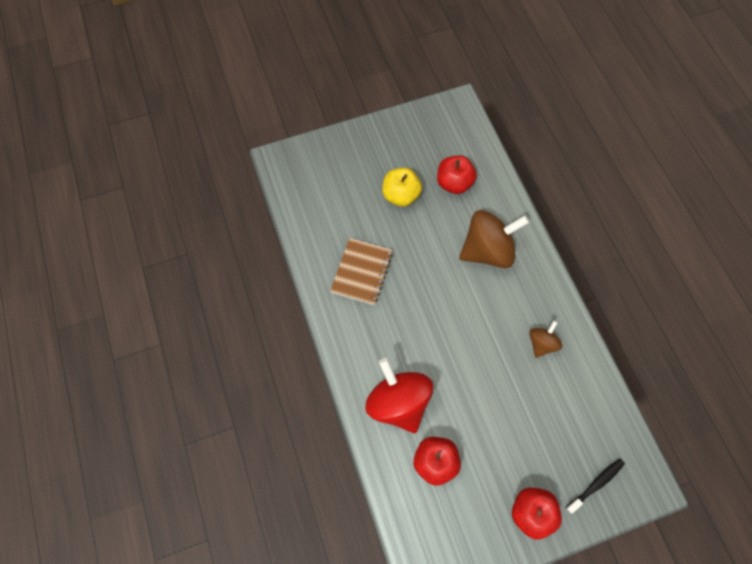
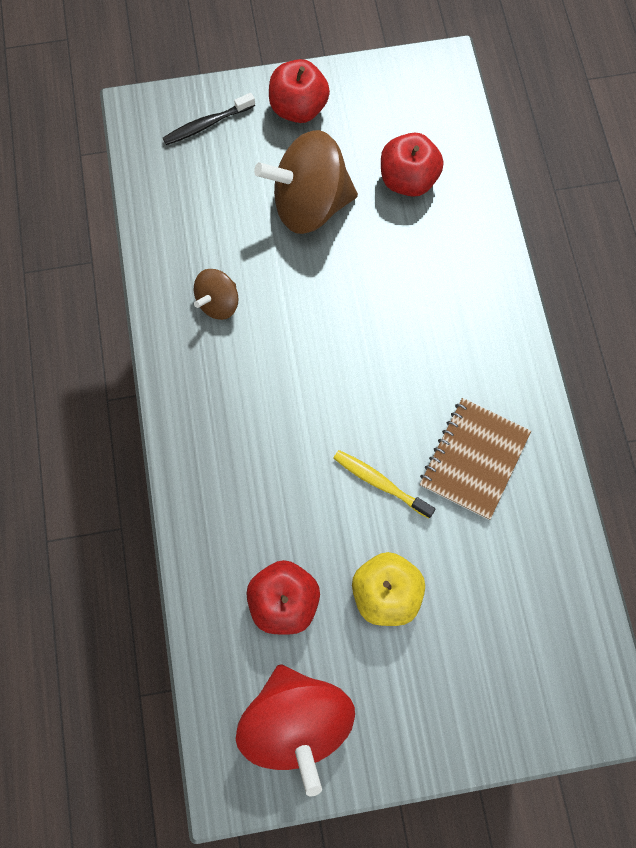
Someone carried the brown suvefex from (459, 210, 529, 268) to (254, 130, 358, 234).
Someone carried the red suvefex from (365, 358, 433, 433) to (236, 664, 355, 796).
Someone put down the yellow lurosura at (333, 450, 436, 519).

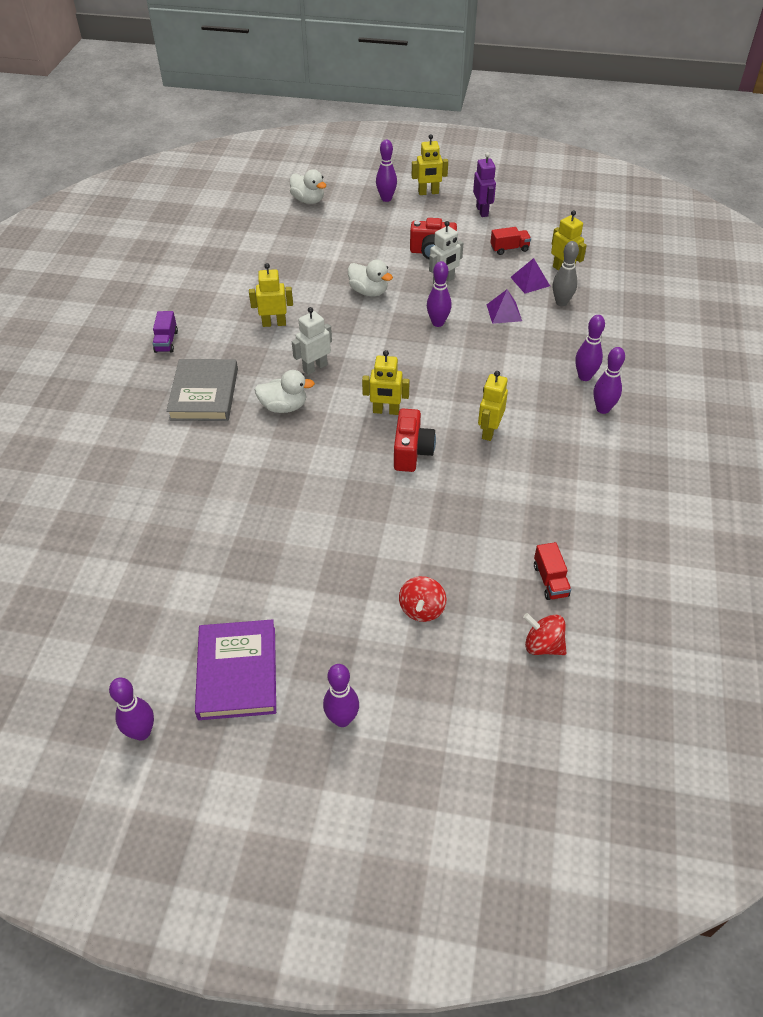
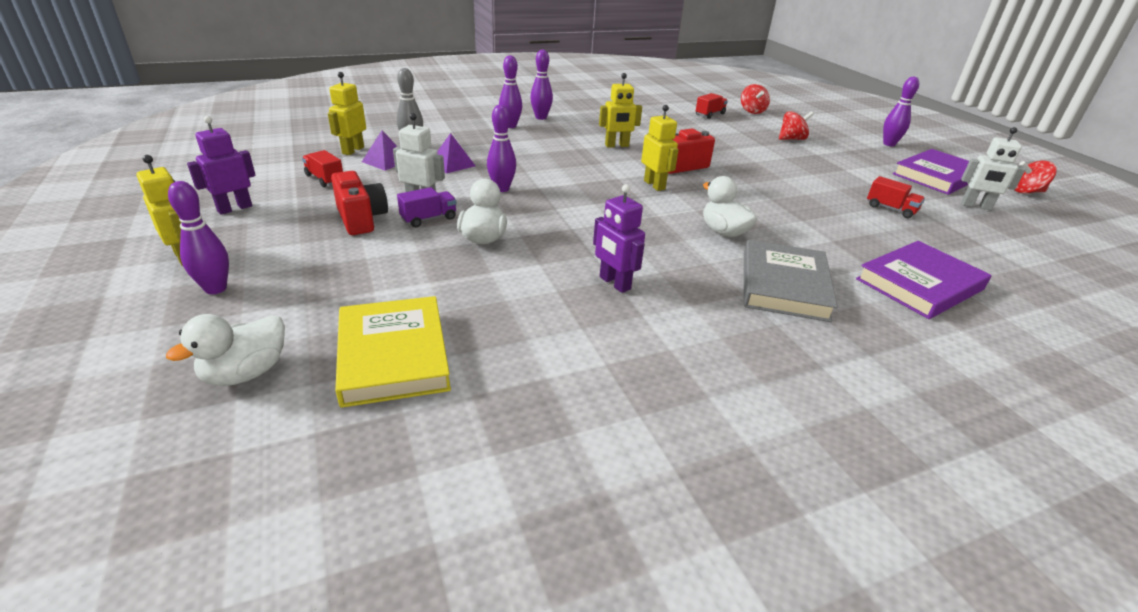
Someone rotated the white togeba at (290, 169, 326, 204) by 150 degrees counterclockwise.
Someone repainted the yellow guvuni at (249, 263, 293, 327), which became the purple guvuni at (593, 184, 645, 293).
Someone carried the white guvuni from (292, 307, 332, 375) to (961, 127, 1026, 210).
Someone carried the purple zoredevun from (153, 311, 178, 353) to (397, 187, 457, 227).
Someone rotated the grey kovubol at (166, 359, 238, 421) by 45 degrees counterclockwise.
Someone swapped the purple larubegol at (109, 678, 154, 741) for the red suvefex at (1014, 160, 1057, 193).
Someone put down the red zoredevun at (867, 176, 925, 218).
Someone put down the purple kovubol at (856, 241, 992, 319).
Someone put down the yellow kovubol at (335, 296, 451, 408).

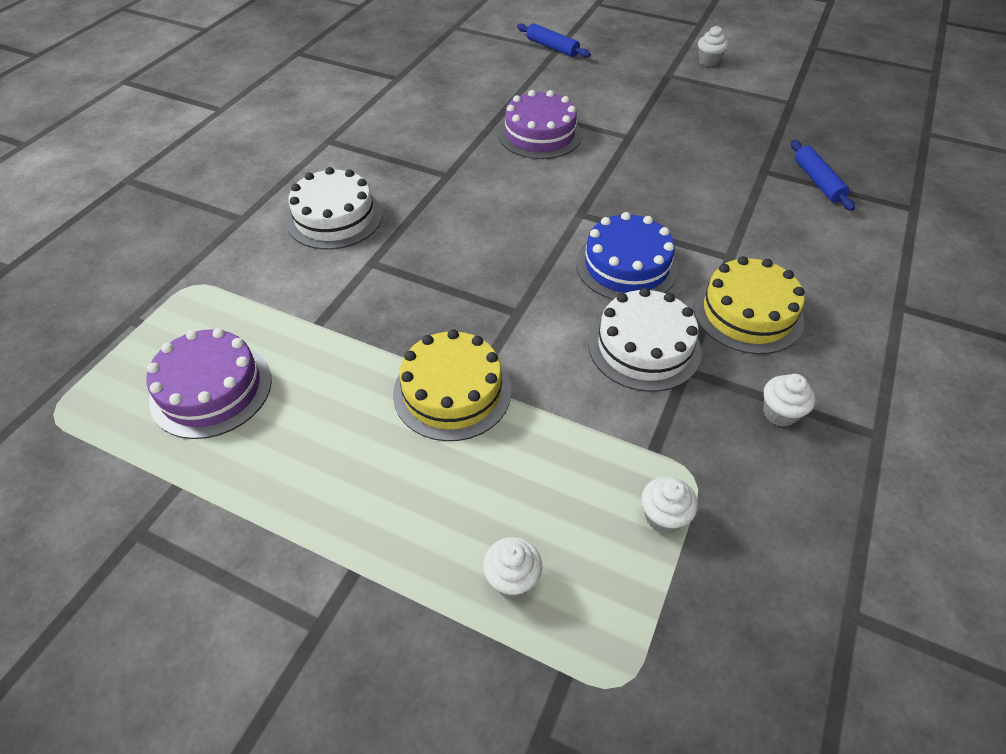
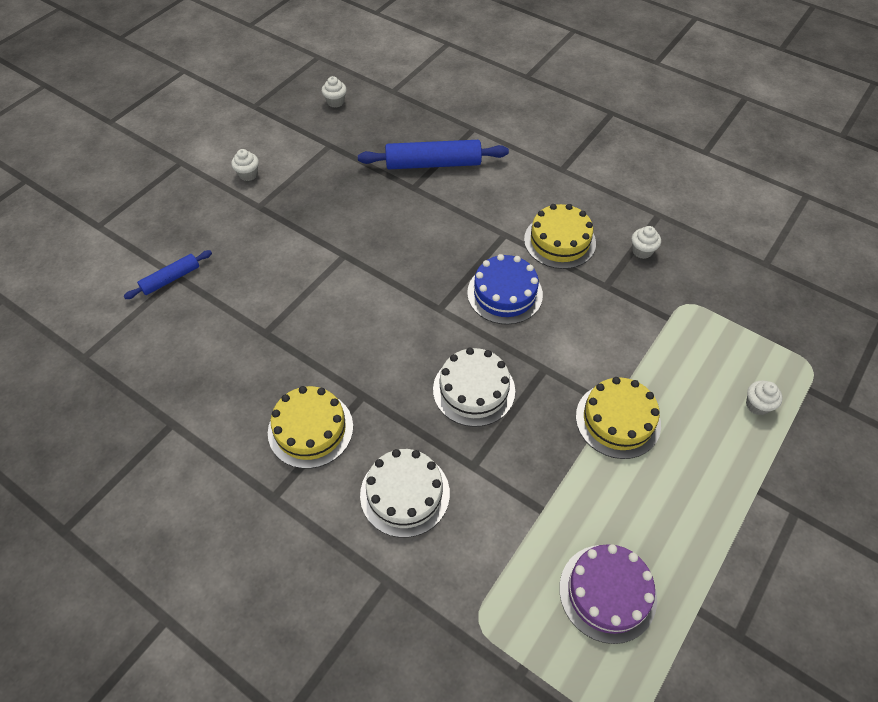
Someone took away the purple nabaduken at (498, 90, 582, 159).
Someone scaled the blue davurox at (791, 140, 855, 211) by 1.77.
Someone carried the white nabaduken from (588, 288, 701, 392) to (433, 348, 515, 427).
Someone carried the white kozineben from (641, 476, 698, 534) to (322, 76, 347, 108).
Someone put down the yellow nabaduken at (268, 386, 353, 469).

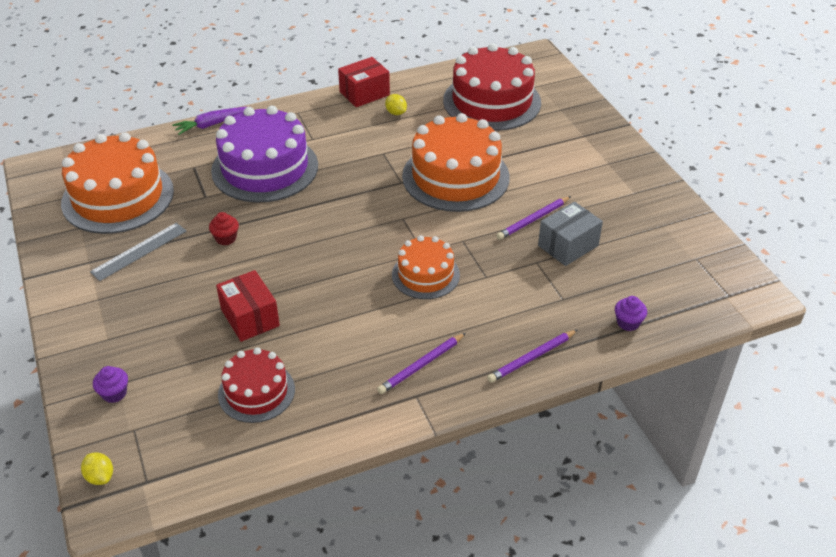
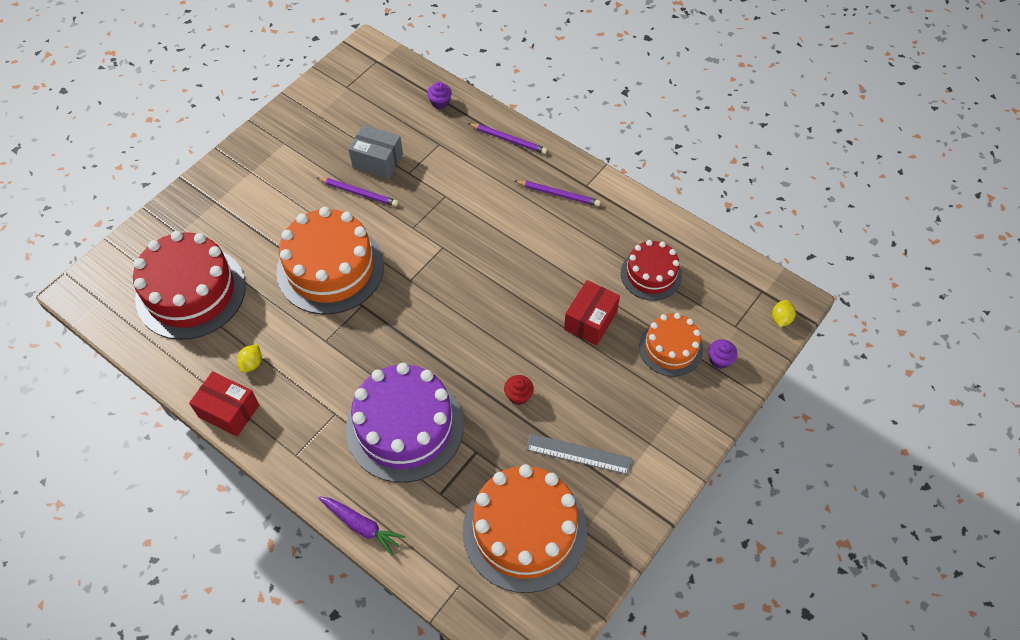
Someone carried the orange nabaduken from (392, 235, 460, 299) to (639, 313, 703, 377).

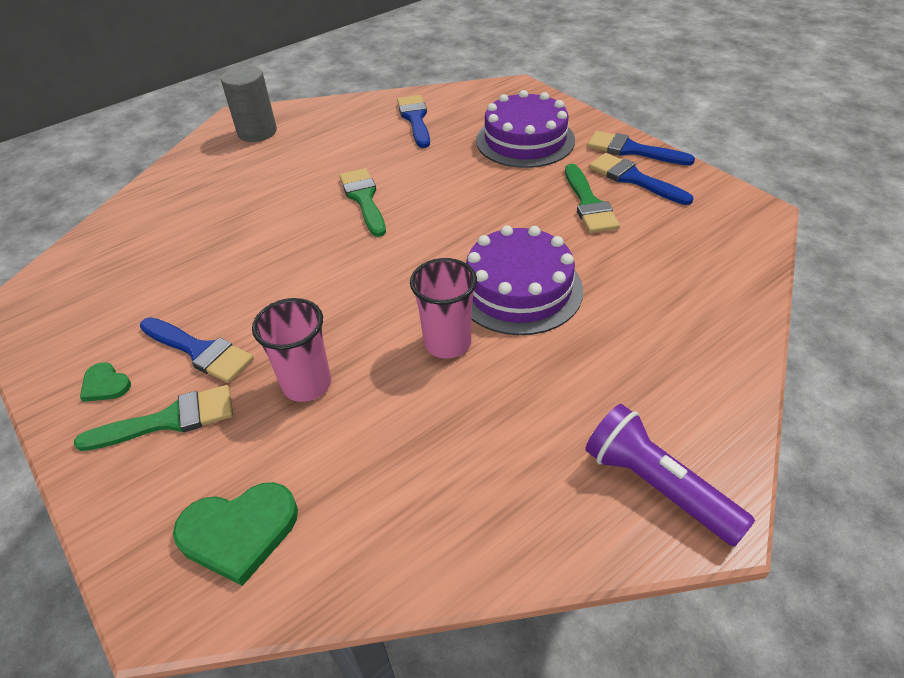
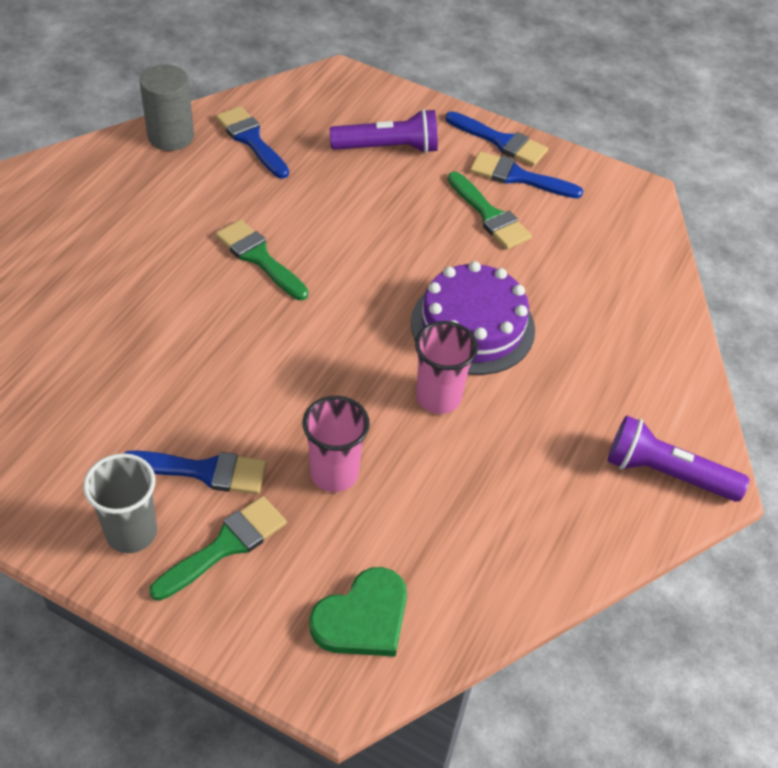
Someone carried the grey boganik from (221, 66, 277, 142) to (140, 65, 194, 151).
Someone swapped the purple nabaduken at (476, 90, 575, 168) for the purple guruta at (329, 109, 438, 153).
Someone rotated the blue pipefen at (587, 131, 695, 165) by 150 degrees counterclockwise.
Someone swapped the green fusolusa at (80, 362, 131, 402) for the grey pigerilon at (83, 453, 157, 553).

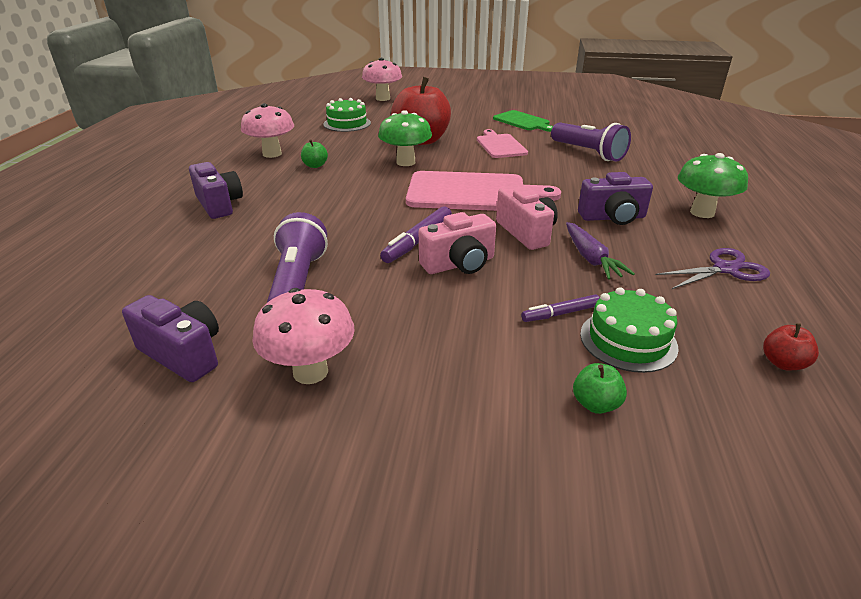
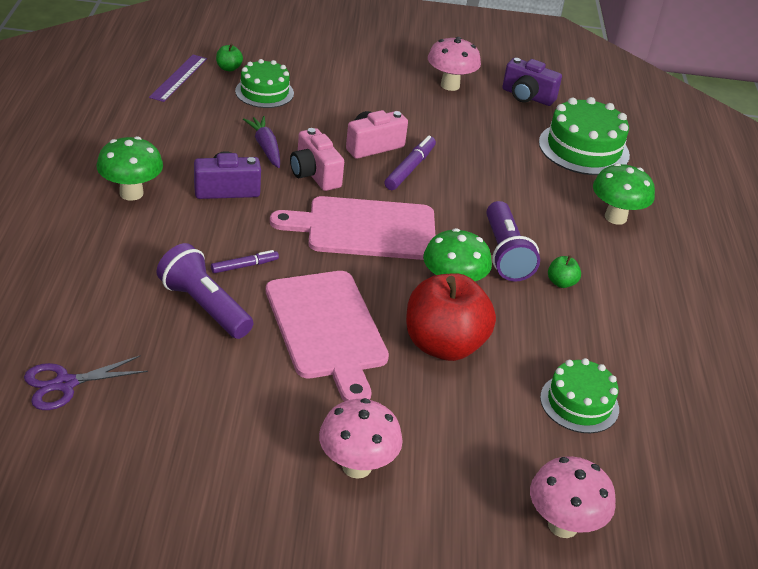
Someone carried the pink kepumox from (241, 103, 294, 158) to (319, 398, 403, 479).
Someone took away the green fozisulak at (493, 110, 553, 132).
Someone scaled the pink fozisulak at (477, 129, 528, 158) by 1.72.
Someone swapped the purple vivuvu at (189, 162, 243, 219) for the green kepumox at (593, 163, 655, 225).
Someone carried the purple guruta from (267, 212, 328, 302) to (486, 201, 540, 282).
Someone carried the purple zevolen from (656, 248, 770, 289) to (24, 355, 148, 410).
Someone carried the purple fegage from (521, 294, 600, 322) to (211, 250, 279, 273).
Someone swapped the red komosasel at (763, 323, 819, 370) for the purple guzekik at (149, 55, 207, 102).
Someone carried the green komosasel from (573, 363, 627, 414) to (216, 44, 243, 71).
Someone put down the green nabaduken at (539, 97, 630, 175).

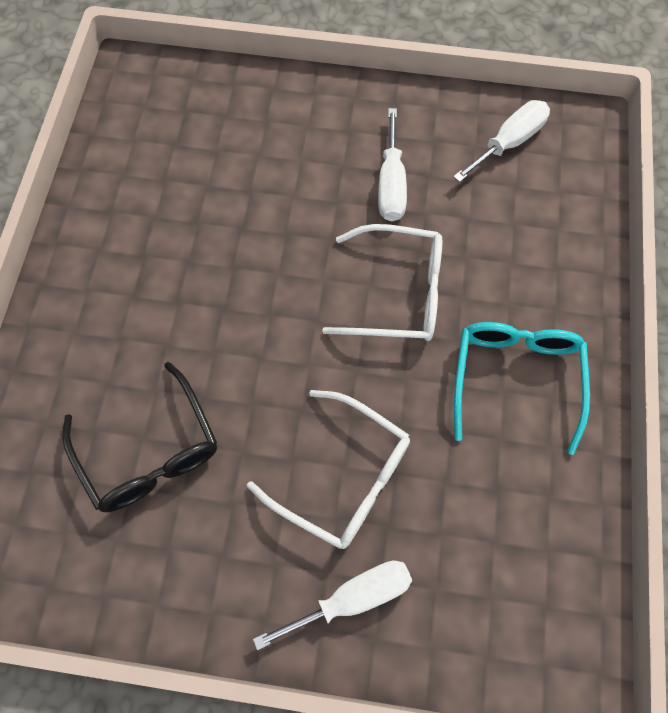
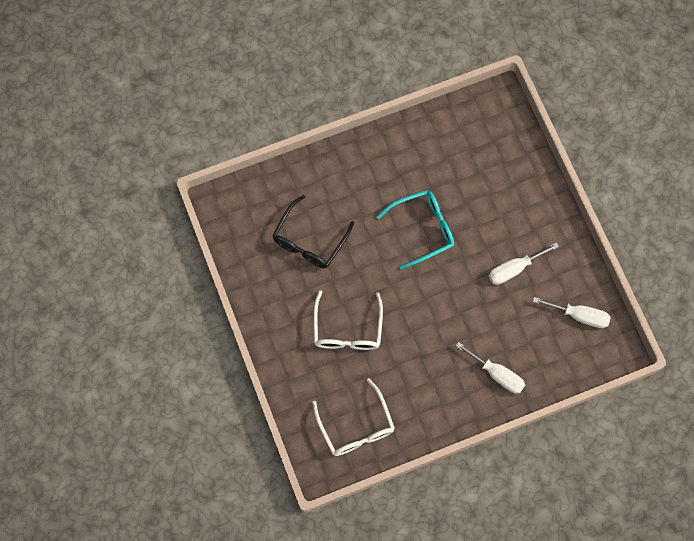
Someone carried the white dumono from (322, 224, 442, 341) to (312, 378, 395, 456).
Someone carried the turquoise dumono from (454, 322, 590, 455) to (377, 190, 454, 269).
Someone carried the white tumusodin from (253, 561, 412, 650) to (456, 342, 525, 394).

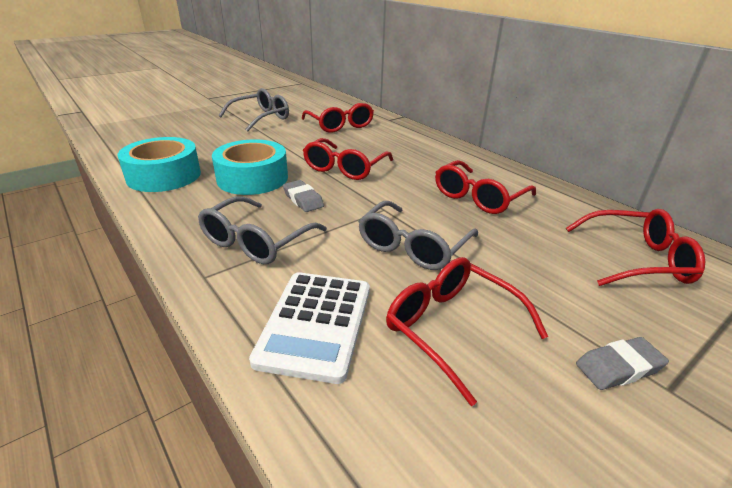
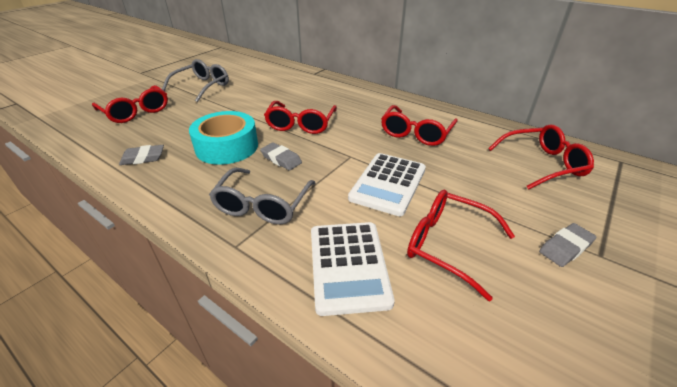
Someone carried the red dumono from (301, 103, 374, 133) to (92, 85, 168, 123).
Someone swapped the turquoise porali at (117, 137, 201, 192) for the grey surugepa at (119, 145, 164, 165).
Someone swapped the grey dumono at (358, 201, 478, 270) for the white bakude at (348, 153, 426, 216).

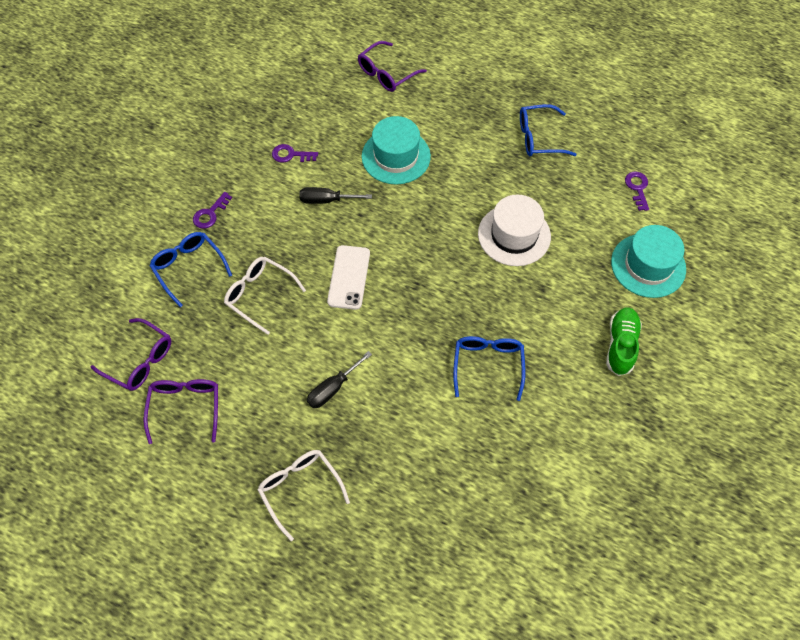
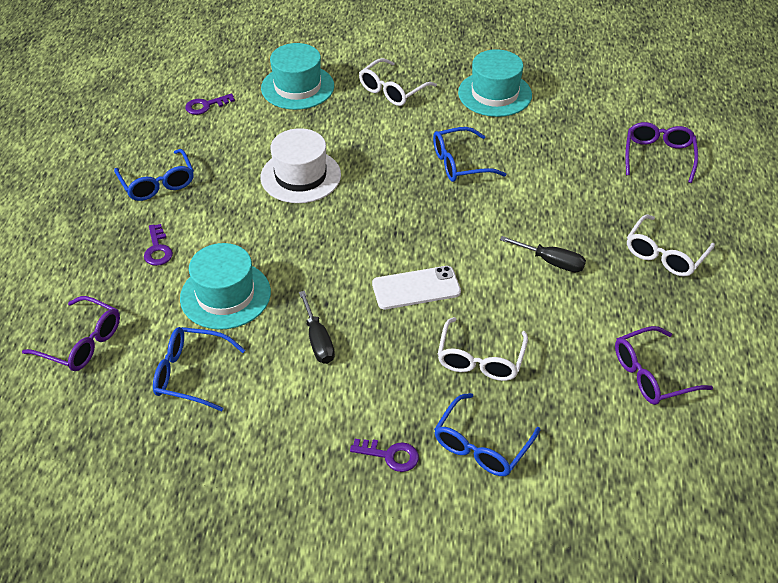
Someone carried the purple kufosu from (272, 144, 318, 163) to (144, 224, 173, 266).
Someone swapped the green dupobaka at (606, 307, 642, 376) for the white dumono at (359, 58, 437, 106).
Someone carried the purple dumono from (90, 318, 171, 391) to (625, 122, 698, 183).
Someone put down the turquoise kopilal at (458, 49, 532, 117).
Someone put down the blue dumono at (153, 327, 245, 411).

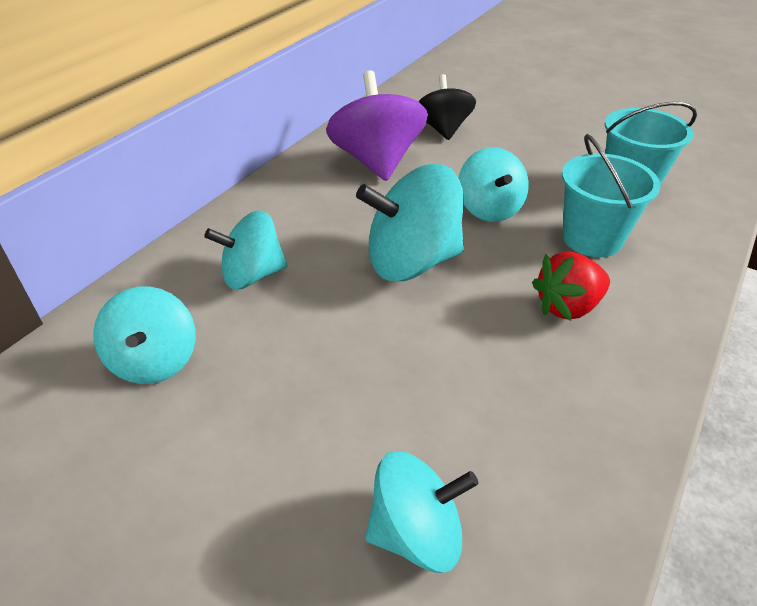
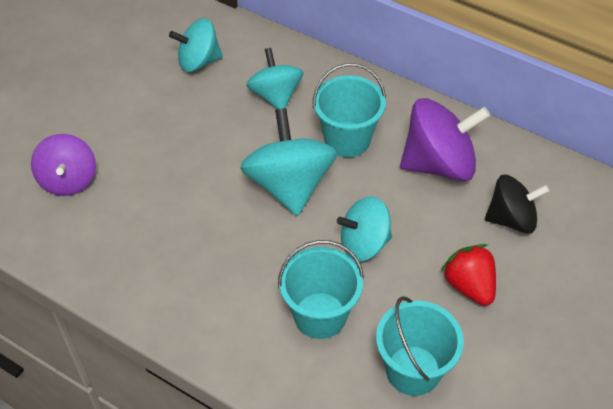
Someone carried the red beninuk from (532, 251, 610, 321) to (440, 244, 496, 306).
Someone repainted the turquoise suvefex at (365, 451, 478, 573), which became the purple suvefex at (31, 134, 96, 196).
Someone put down the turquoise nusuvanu at (313, 63, 386, 157).

